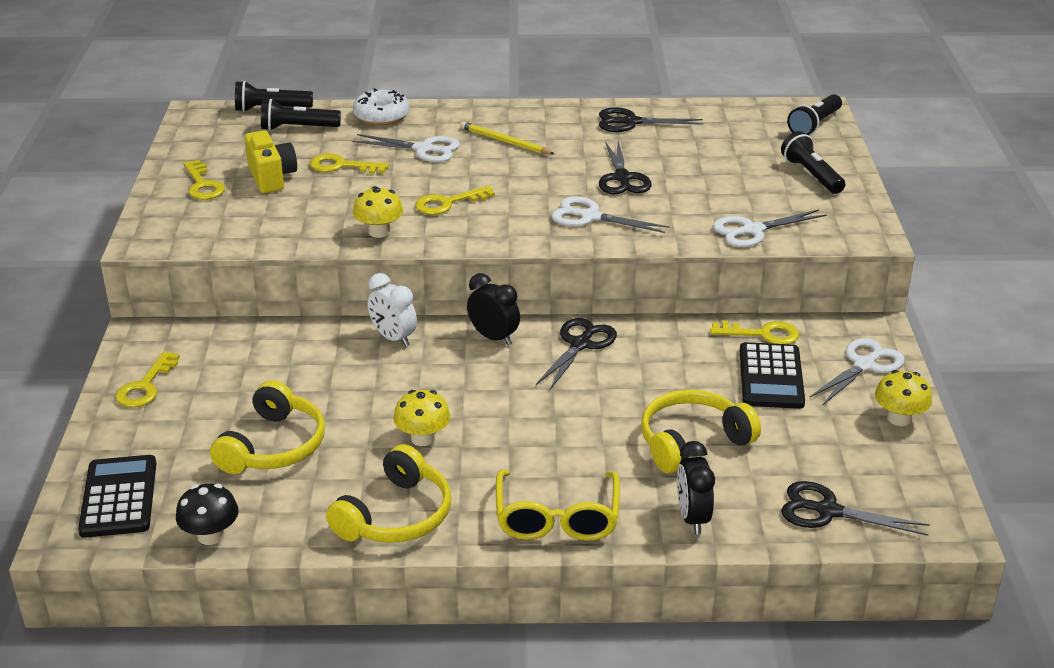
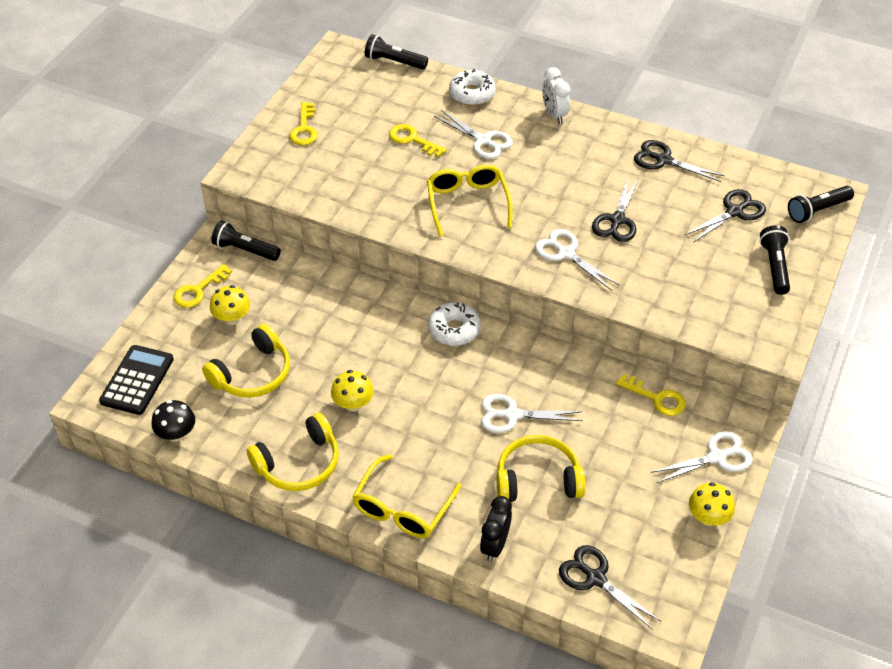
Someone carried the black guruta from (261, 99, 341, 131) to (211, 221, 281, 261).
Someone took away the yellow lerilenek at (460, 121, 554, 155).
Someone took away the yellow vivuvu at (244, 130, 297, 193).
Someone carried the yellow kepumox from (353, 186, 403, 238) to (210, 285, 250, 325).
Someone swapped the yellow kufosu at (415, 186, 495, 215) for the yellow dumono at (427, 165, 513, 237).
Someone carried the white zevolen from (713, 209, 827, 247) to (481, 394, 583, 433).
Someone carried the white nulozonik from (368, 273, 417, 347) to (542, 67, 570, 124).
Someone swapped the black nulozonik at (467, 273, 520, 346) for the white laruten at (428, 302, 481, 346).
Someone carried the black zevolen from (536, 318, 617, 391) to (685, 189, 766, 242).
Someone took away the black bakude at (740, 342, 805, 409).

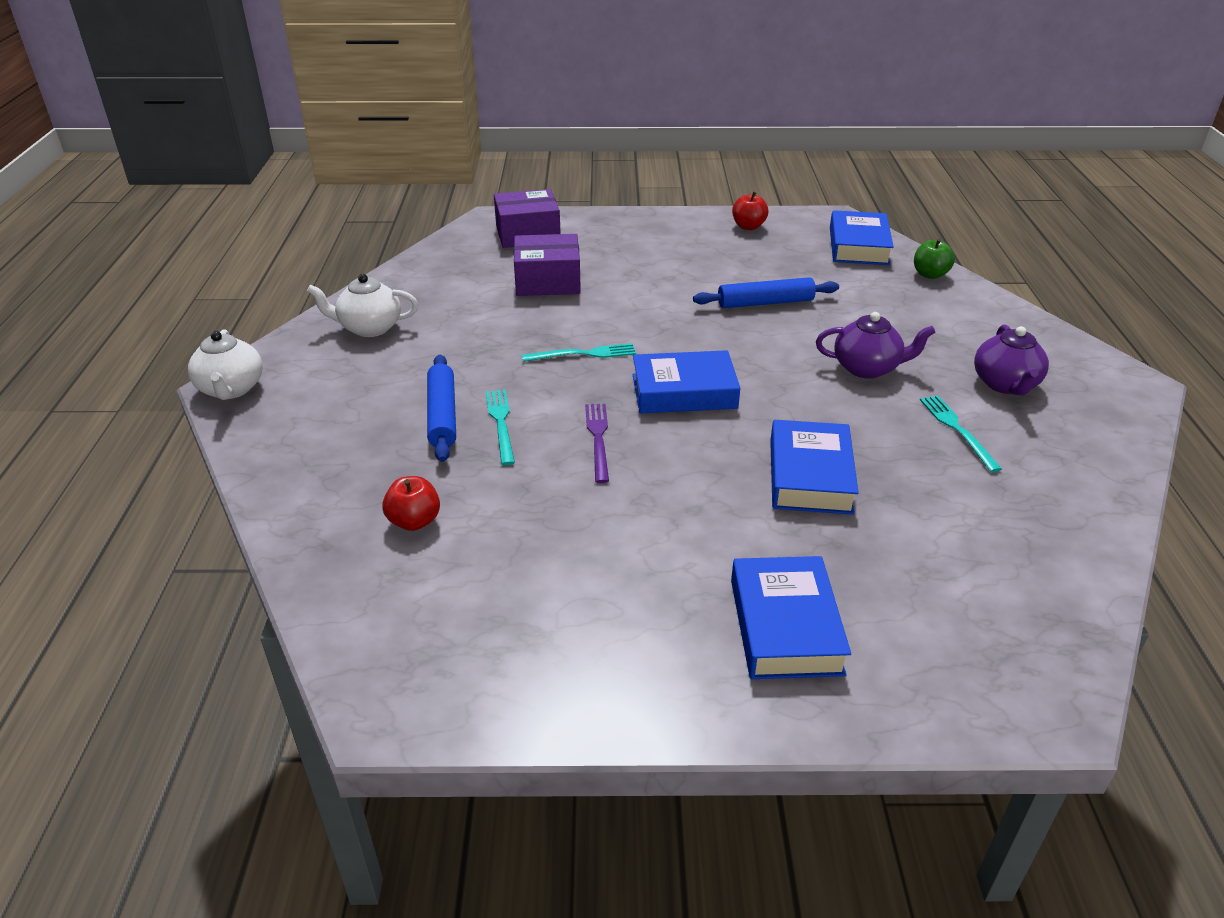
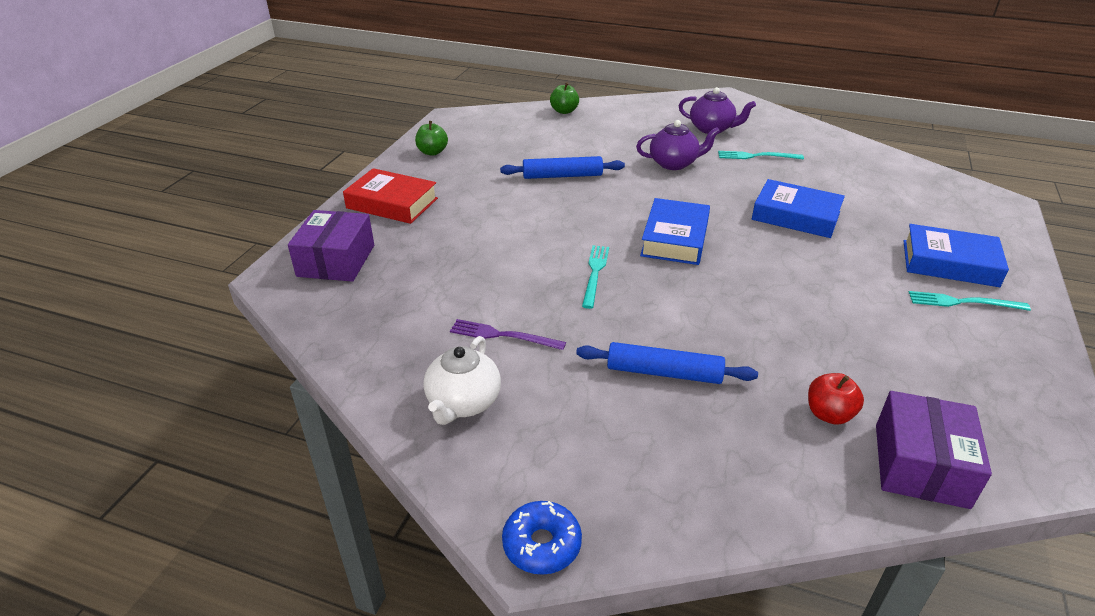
Someone repainted the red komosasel at (732, 192, 768, 230), which became the green komosasel at (415, 121, 448, 156).
Someone took away the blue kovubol at (830, 210, 894, 265).
Someone carried the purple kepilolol from (514, 234, 581, 296) to (876, 391, 992, 509).
Someone rotated the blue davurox at (693, 277, 839, 308) by 75 degrees clockwise.
Someone rotated the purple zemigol at (816, 312, 935, 379) by 60 degrees clockwise.
Someone swapped the white zemigol at (188, 329, 263, 400) for the blue laruten at (502, 501, 582, 575).
Someone carried the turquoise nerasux from (486, 389, 515, 465) to (909, 291, 1031, 311).
Someone carried the purple nerasux from (585, 404, 609, 483) to (450, 319, 566, 350).
Someone put down the red kovubol at (343, 168, 438, 224).

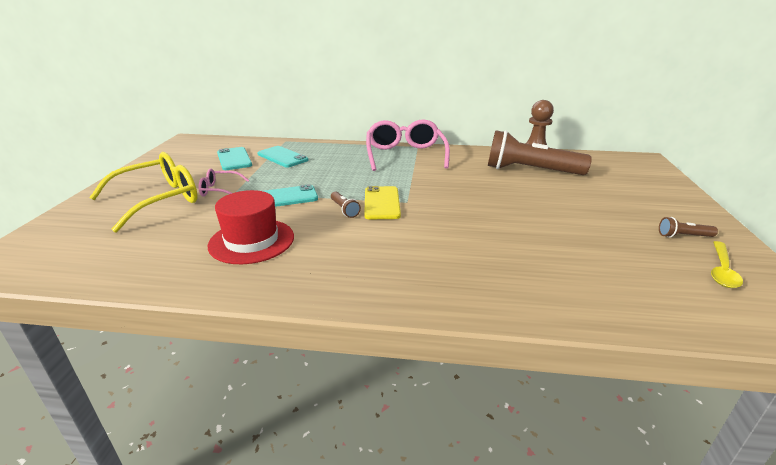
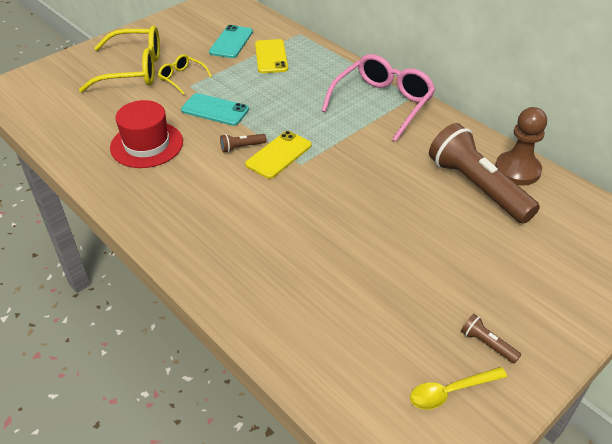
Someone repainted the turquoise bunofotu at (257, 146, 309, 167), which became the yellow bunofotu at (255, 39, 288, 73).
Someone repainted the pink dumono at (198, 169, 249, 196), which became the yellow dumono at (158, 54, 212, 95).
Someone rotated the brown guruta at (331, 191, 361, 218) by 60 degrees clockwise.

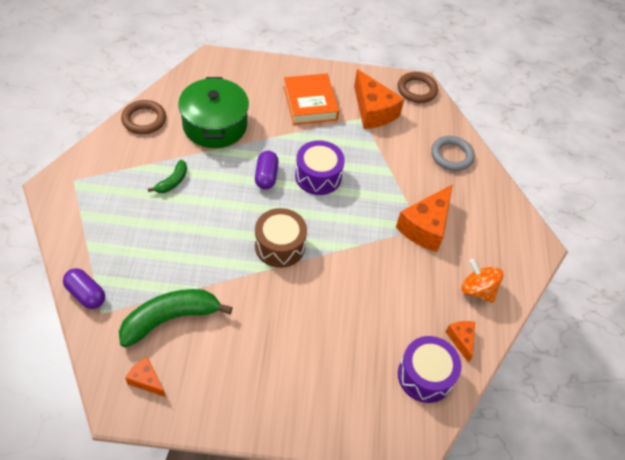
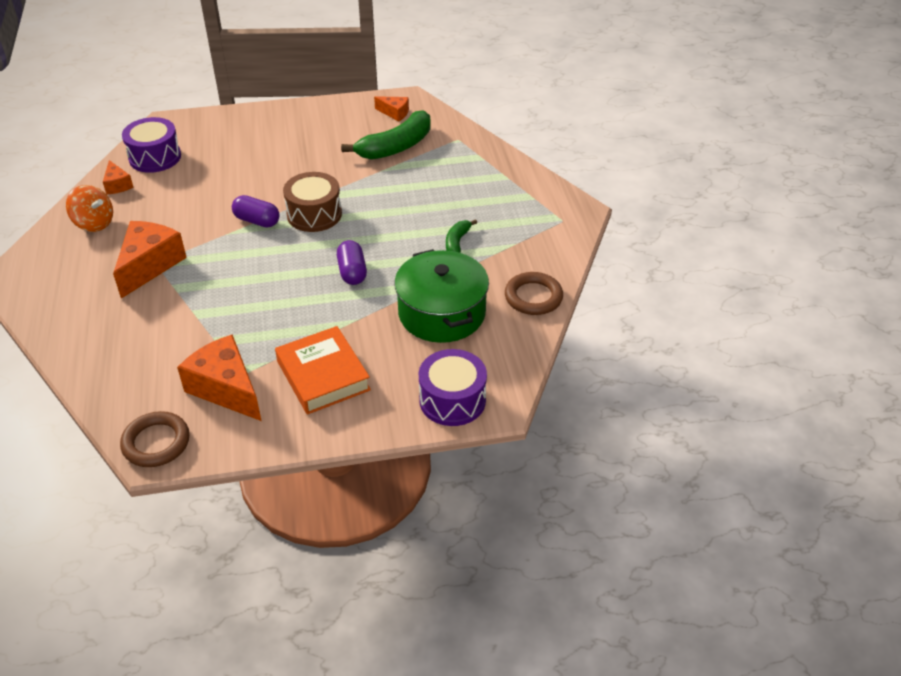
Someone took away the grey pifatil at (431, 136, 475, 171).
Someone carried the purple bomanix from (295, 140, 345, 195) to (419, 349, 487, 426).
Someone carried the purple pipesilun from (63, 268, 105, 309) to (232, 195, 280, 228).

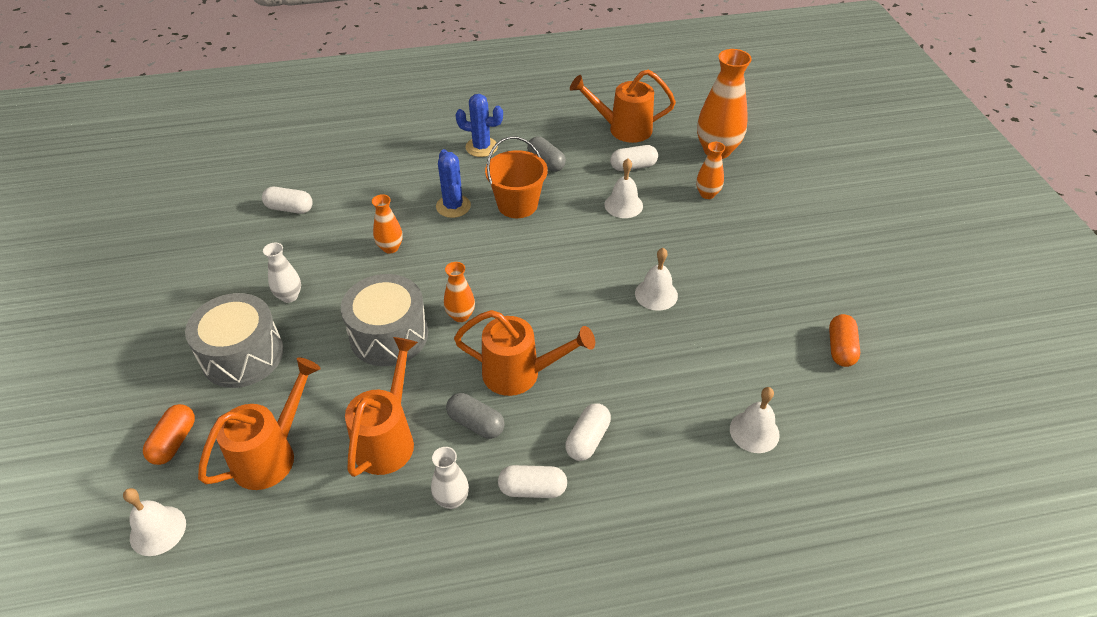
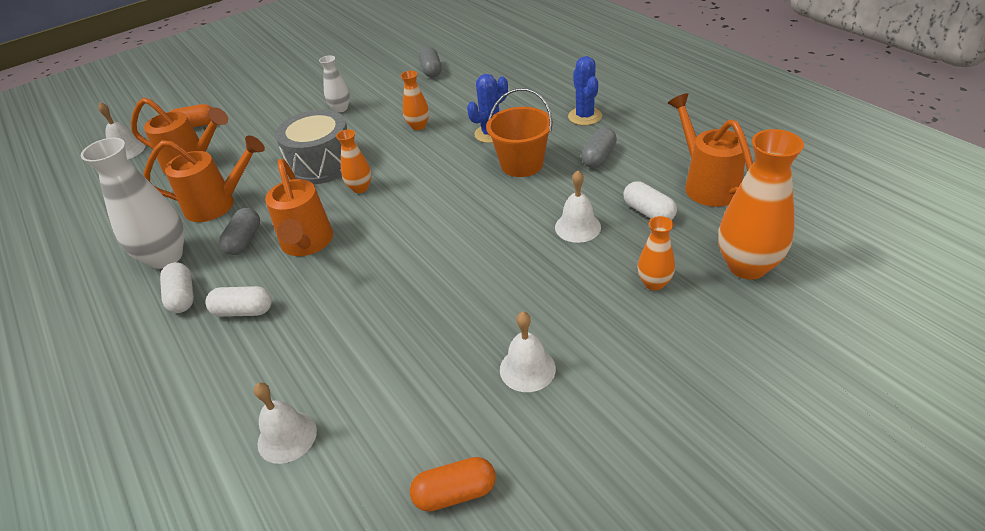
Someone repainted the white pipesilun at (262, 187, 313, 214), which became the grey pipesilun at (419, 47, 442, 77).
Someone carried the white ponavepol from (635, 248, 678, 311) to (500, 312, 556, 392).
Someone took away the grey bomanix at (185, 293, 283, 388).
Someone scaled the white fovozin at (431, 447, 469, 509) by 1.89.

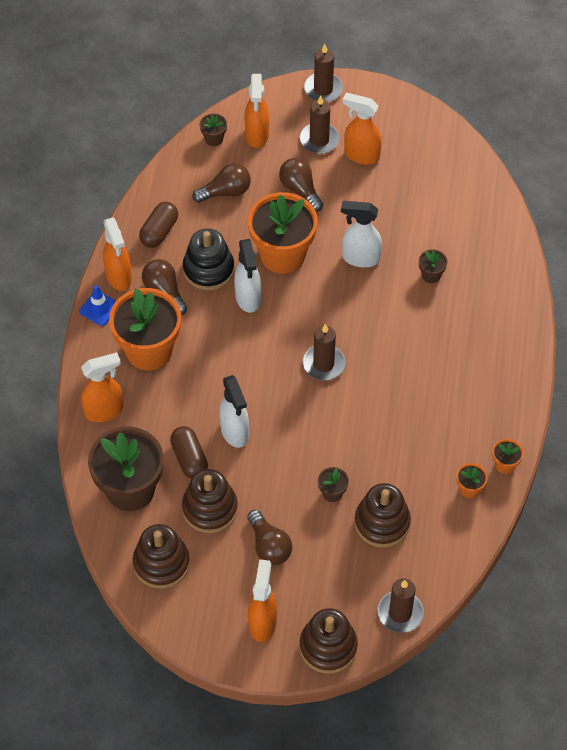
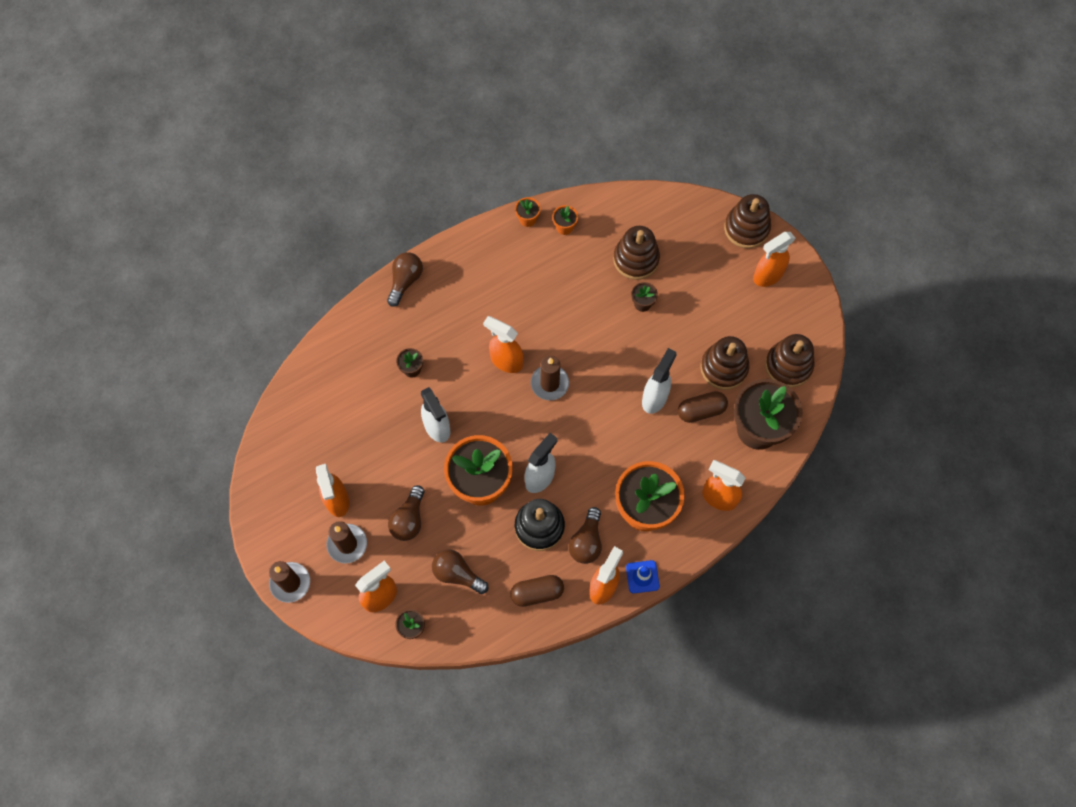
Someone rotated the brown pipesilun at (170, 426, 208, 479) by 45 degrees clockwise.
Someone carried the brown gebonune from (247, 510, 292, 565) to (387, 252, 423, 307).
Someone took away the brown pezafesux at (377, 578, 424, 633).
Someone put down the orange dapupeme at (483, 316, 523, 373).

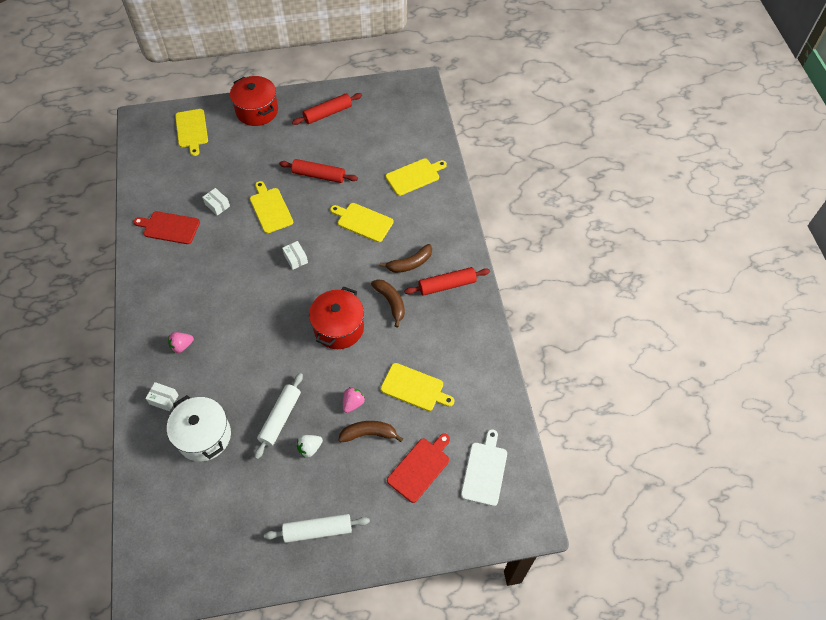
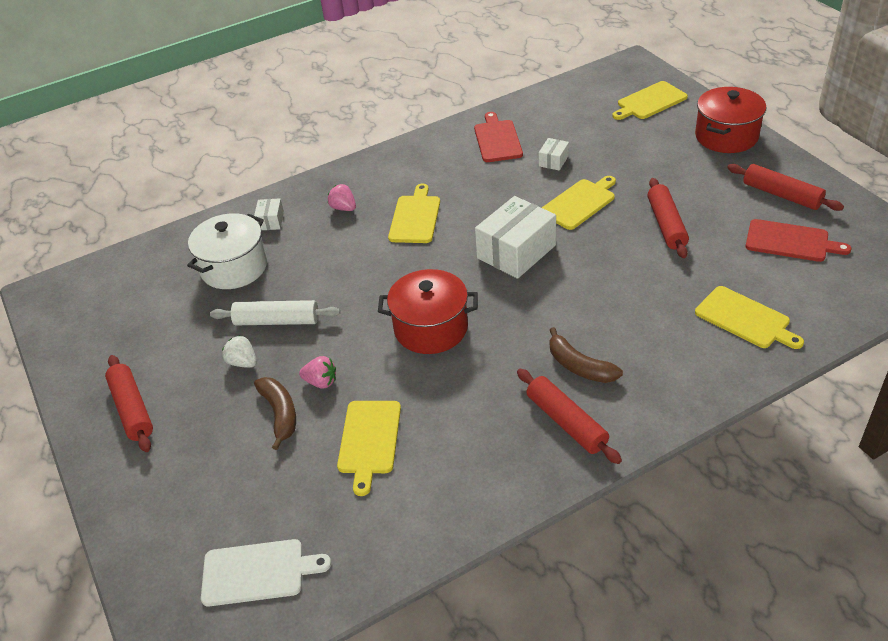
Someone carried the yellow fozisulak from (330, 203, 394, 242) to (388, 183, 440, 243).
Someone scaled the white kepilolol at (282, 241, 308, 270) by 2.11.
Someone took away the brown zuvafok at (371, 279, 405, 328).
Someone carried the red fozisulak from (387, 433, 450, 503) to (746, 219, 852, 262).
Someone repainted the white davurox at (264, 514, 370, 543), which became the red davurox at (105, 355, 153, 452).

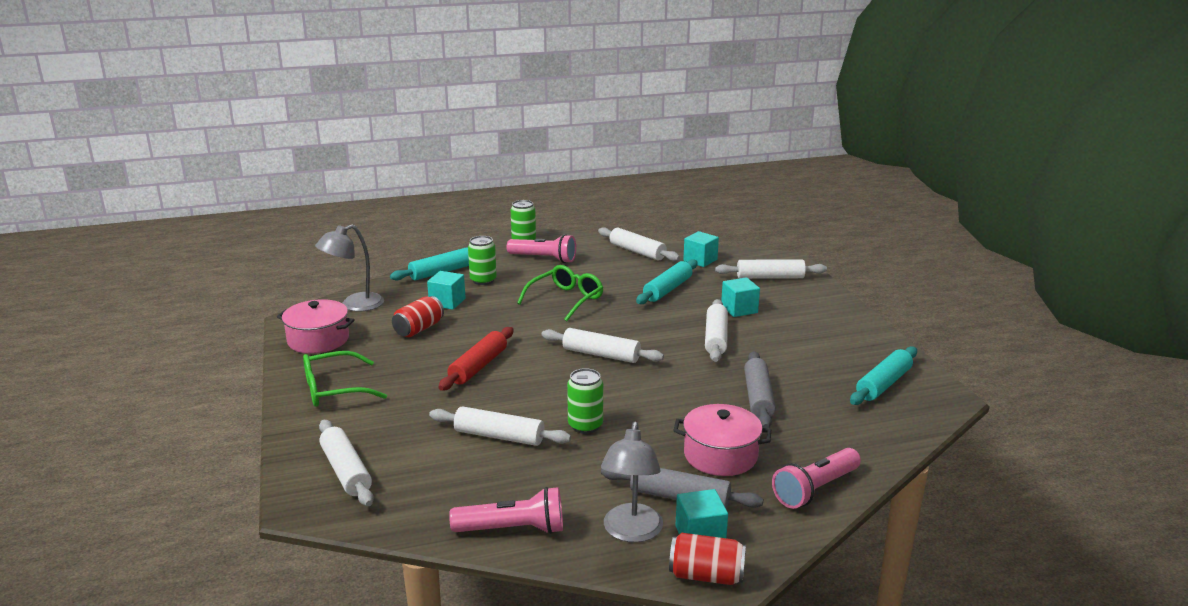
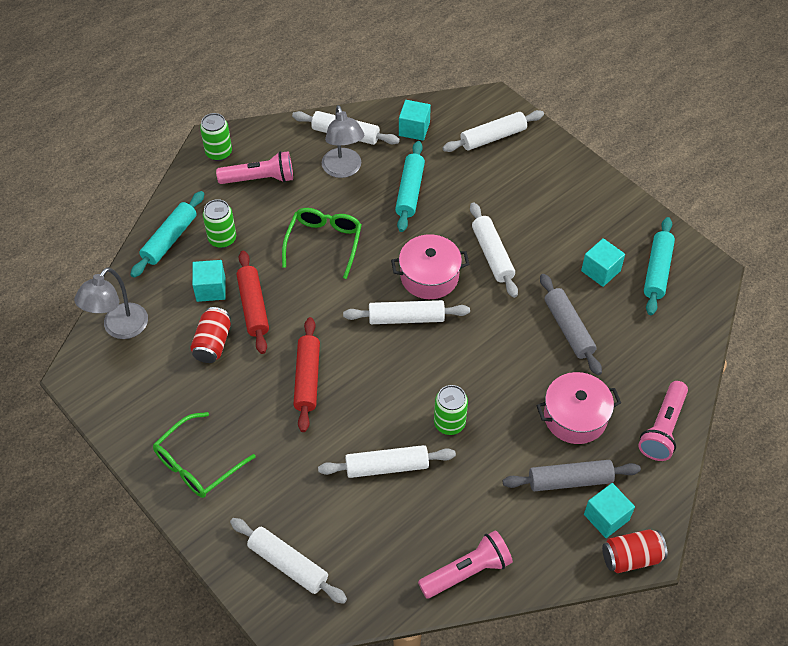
Someone carried the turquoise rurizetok from (721, 277, 760, 317) to (581, 238, 625, 287).
Someone carried the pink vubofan from (277, 299, 355, 354) to (391, 234, 469, 299).
Someone carried the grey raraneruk from (601, 422, 663, 542) to (322, 105, 364, 178).
Someone put down the red davurox at (237, 251, 269, 354).

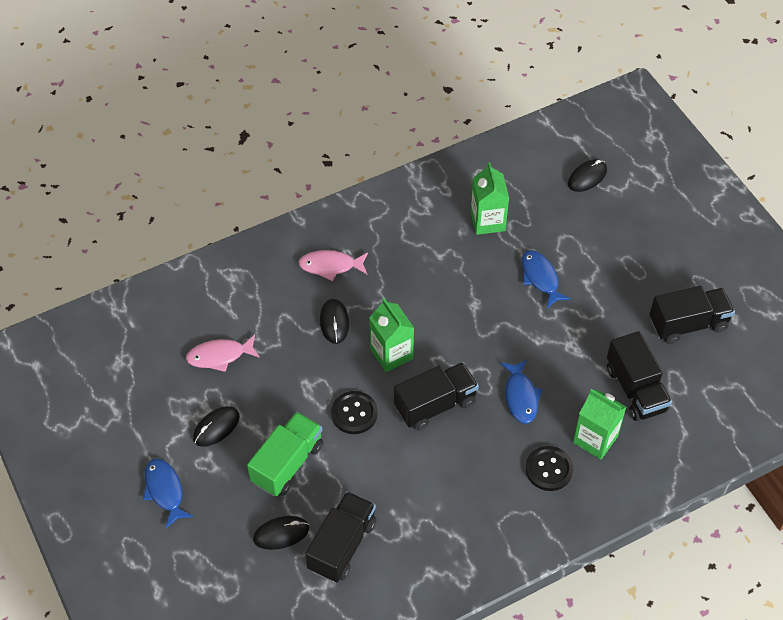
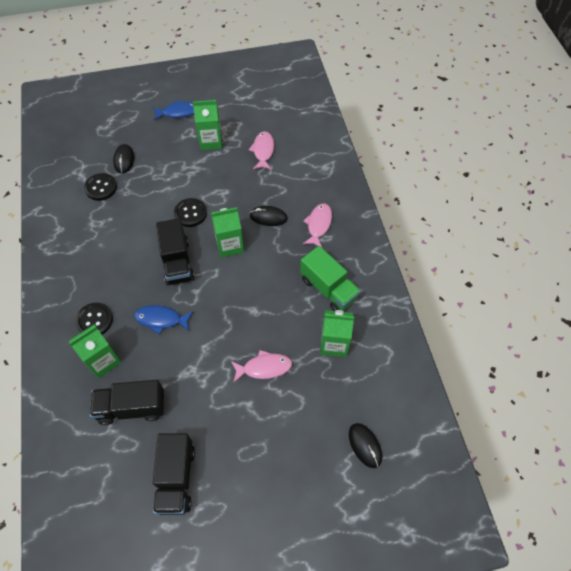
Someone repainted the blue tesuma at (521, 250, 571, 308), which became the pink tesuma at (231, 350, 292, 383).
Someone swapped the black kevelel at (193, 406, 240, 447) for the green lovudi at (193, 100, 222, 150).
Someone carried the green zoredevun from (247, 412, 323, 496) to (300, 246, 361, 311).
Someone swapped the black zoredevun at (305, 491, 376, 582) for the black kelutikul at (84, 173, 117, 201).

